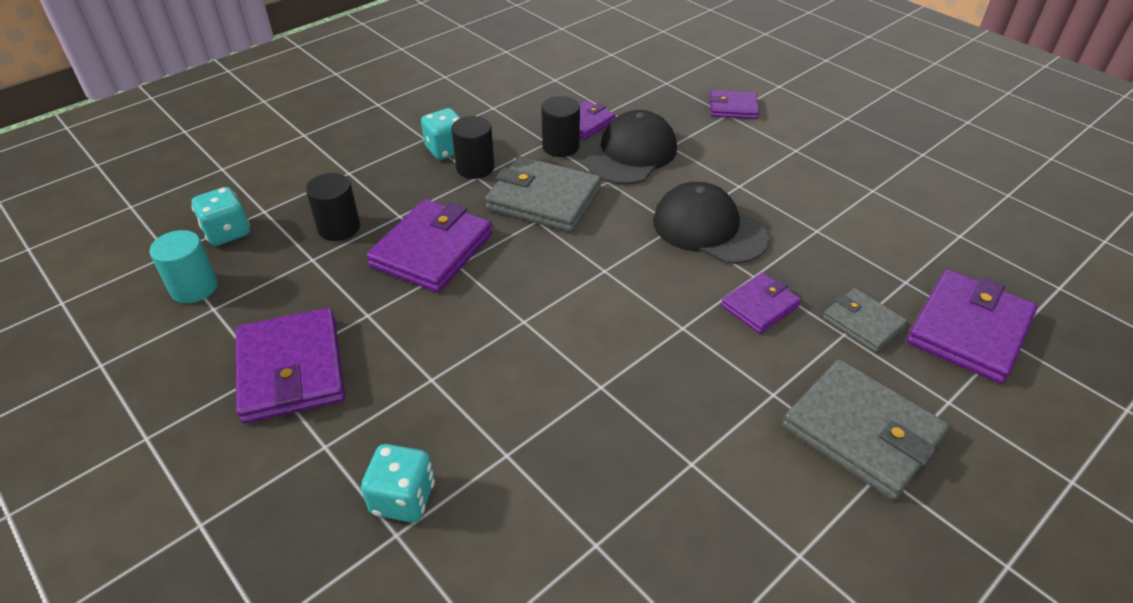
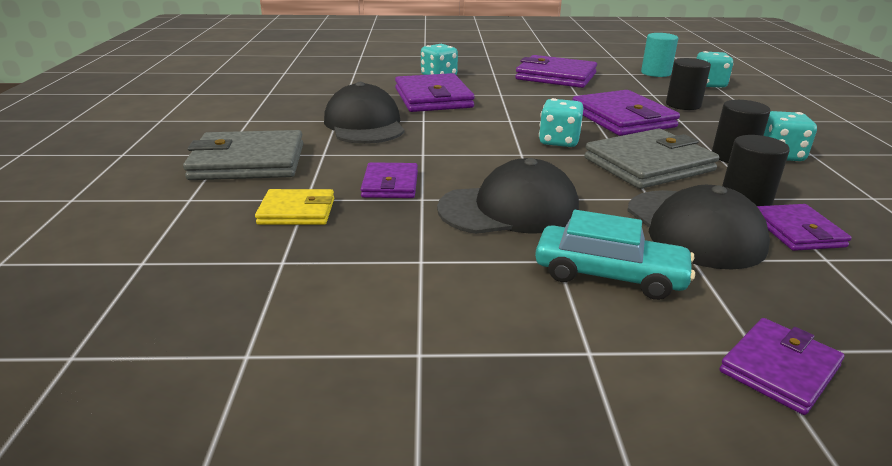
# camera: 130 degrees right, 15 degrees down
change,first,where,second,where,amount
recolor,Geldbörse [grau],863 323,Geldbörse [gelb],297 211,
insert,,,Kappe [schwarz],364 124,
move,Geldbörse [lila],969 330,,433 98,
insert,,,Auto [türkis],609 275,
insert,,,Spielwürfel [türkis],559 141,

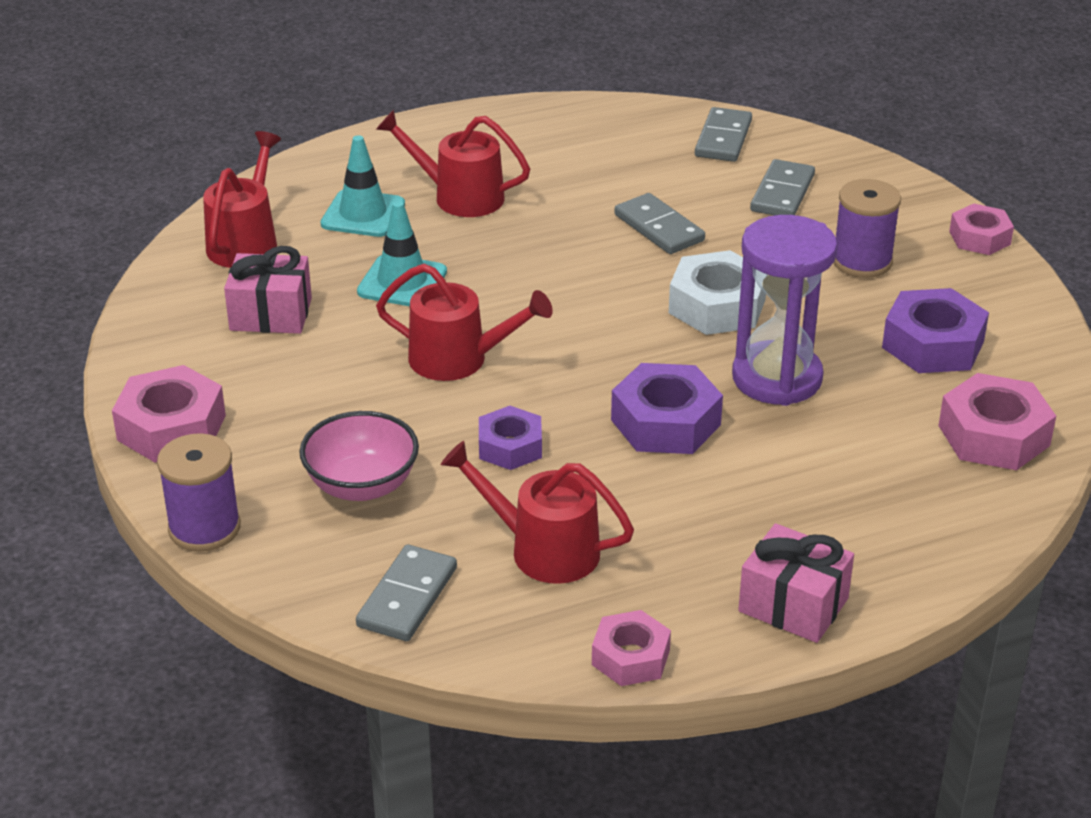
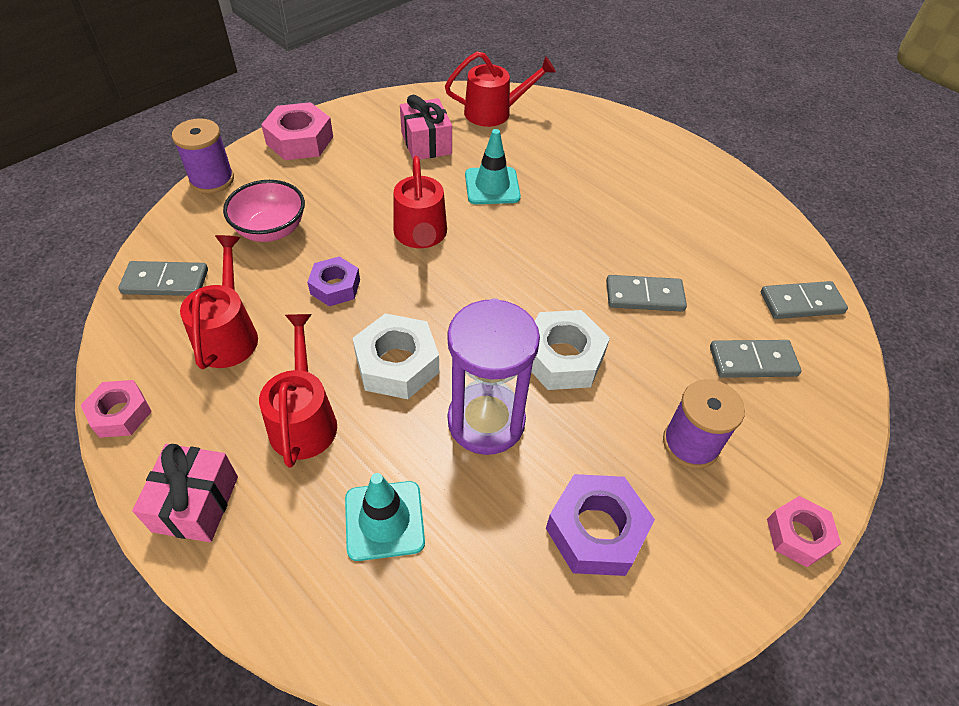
# camera: 65 degrees right, 15 degrees up
change,first,where,second,where,amount
move,Gießkanne [rot],459 196,,304 419,
move,Leitkegel [türkis],363 214,,384 520,
recolor,Sechskantmutter [lila],666 422,Sechskantmutter [weiß],397 364,
rotate,Dominostein [grau],659 228,,644 296,60 degrees clockwise
delete,Sechskantmutter [rosa],993 435,,,

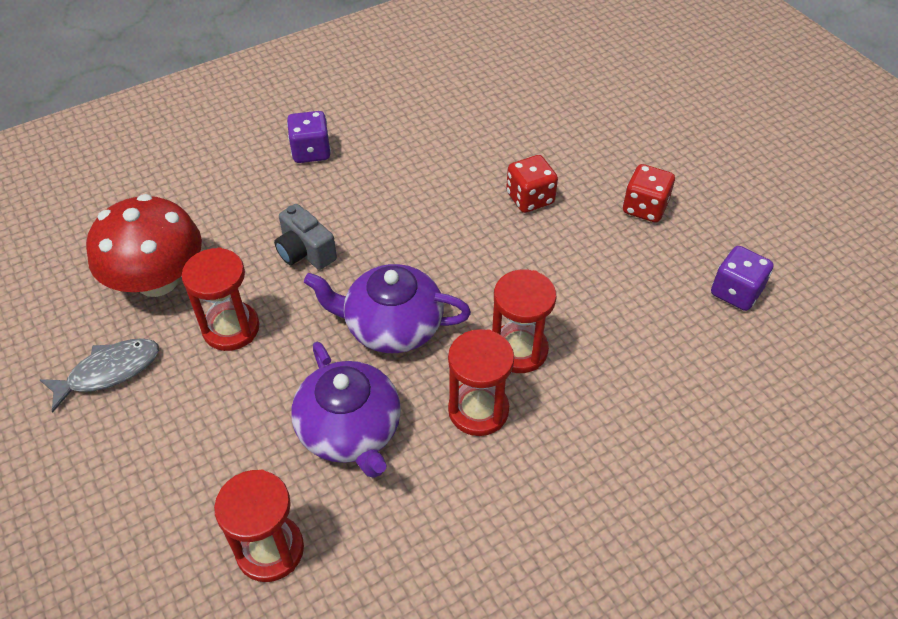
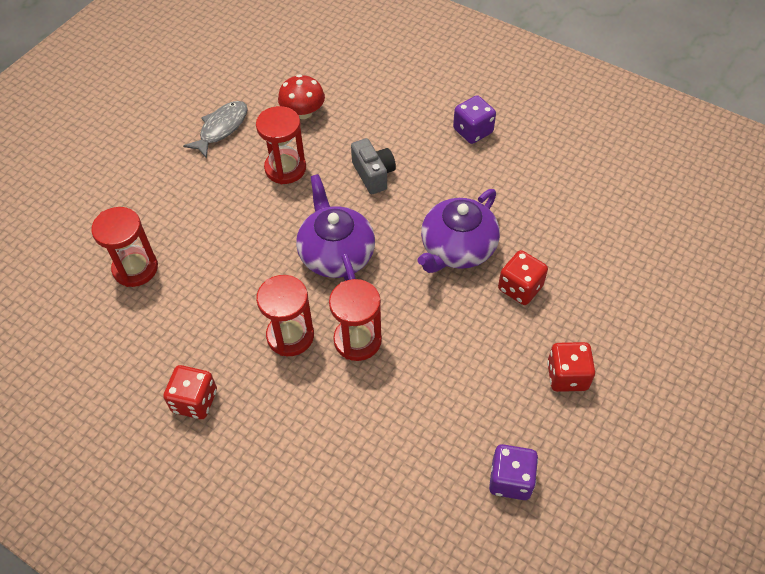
# camera: 65 degrees right, 5 degrees up
change,first,where,second,where,amount
insert,,,Spielwürfel [rot],194 401,
rotate,Fisch [grau],109 372,,221 128,90 degrees counterclockwise
resize,Pilz [rot],157 280,,303 112,x0.59
rotate,Kamera [grau],305 252,,373 174,135 degrees clockwise
move,Teekanne [lila],350 430,,457 248,

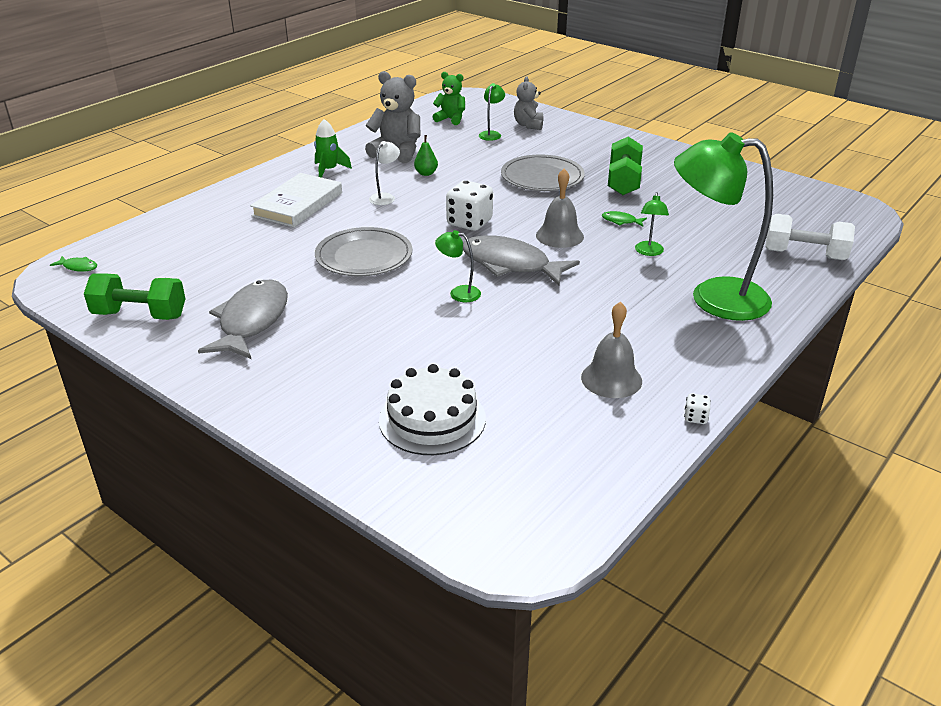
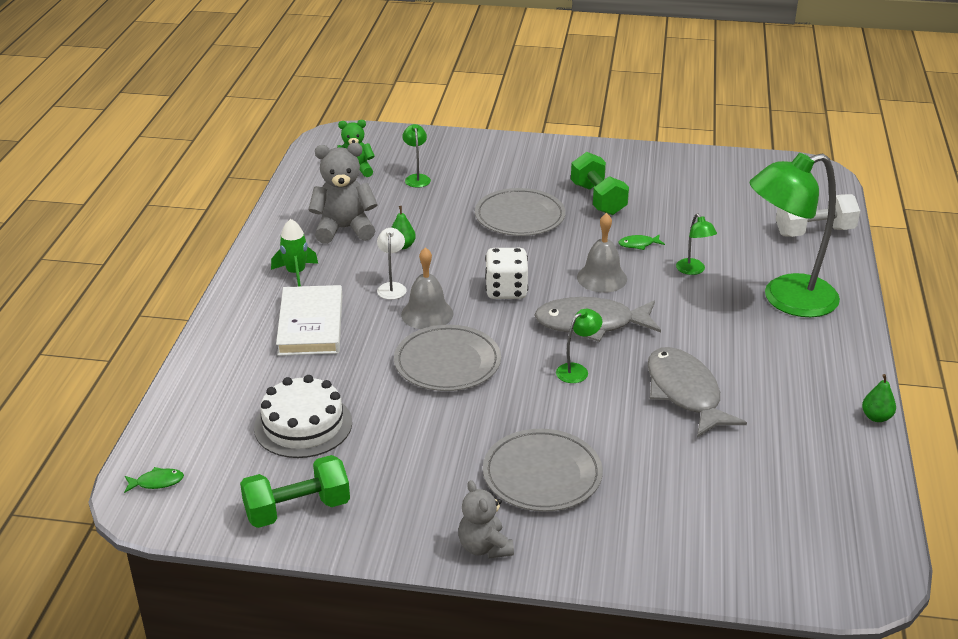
# camera: 30 degrees left, 0 degrees up
change,first,where,second,where,amount
move,Kuchen [weiß],432 419,,303 425,
move,Glocke [grau],611 379,,427 314,
move,Teddybär [grau],528 125,,484 547,
insert,,,Teller [grau],542 474,
rotate,Lampe [grün],459 293,,577 370,150 degrees clockwise
move,Fisch [grau],251 321,,685 393,
replace,Spielwürfel [weiß],695 417,Birne [grün],876 417,

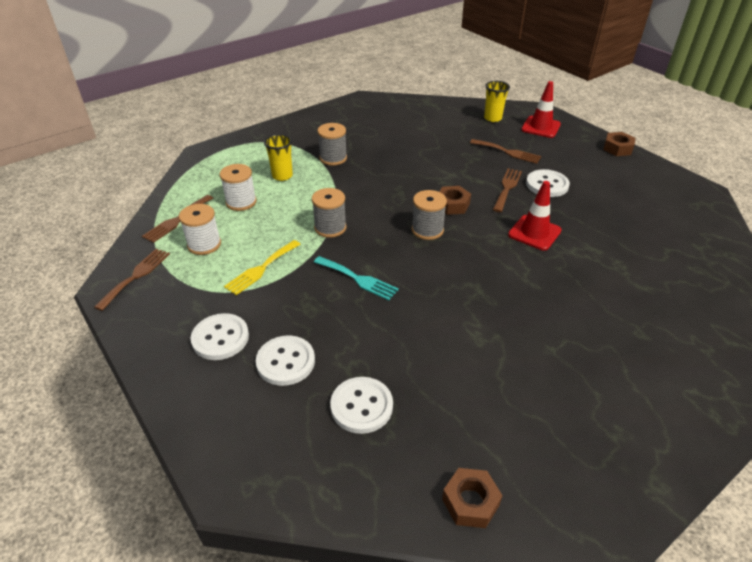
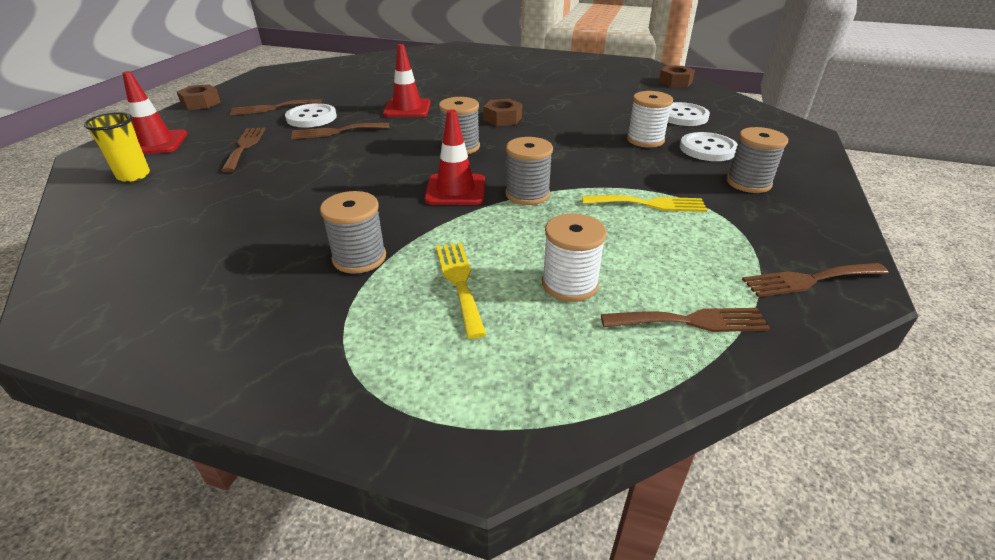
# camera: 125 degrees left, 5 degrees down
change,first,where,second,where,amount
insert,,,Gabel [braun],272 108,
insert,,,Leitkegel [rot],455 190,
replace,Becher [gelb],282 176,Gabel [gelb],459 282,
move,Sechskantmutter [braun],452 205,,502 119,
move,Garnrolle [weiß],204 244,,645 140,
replace,Knopf [weiß],220 338,Garnrolle [grau],748 183,
delete,Gabel [türkis],358 279,,,

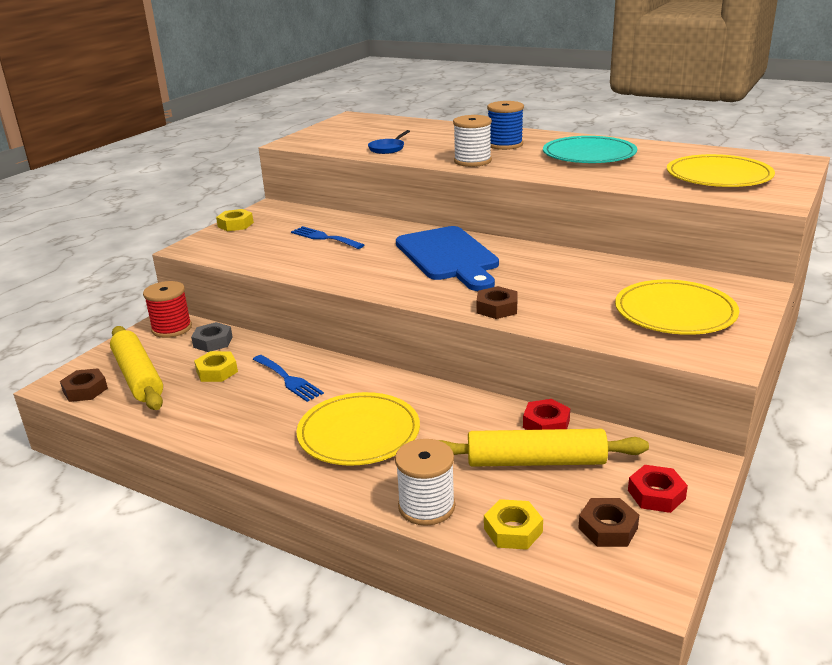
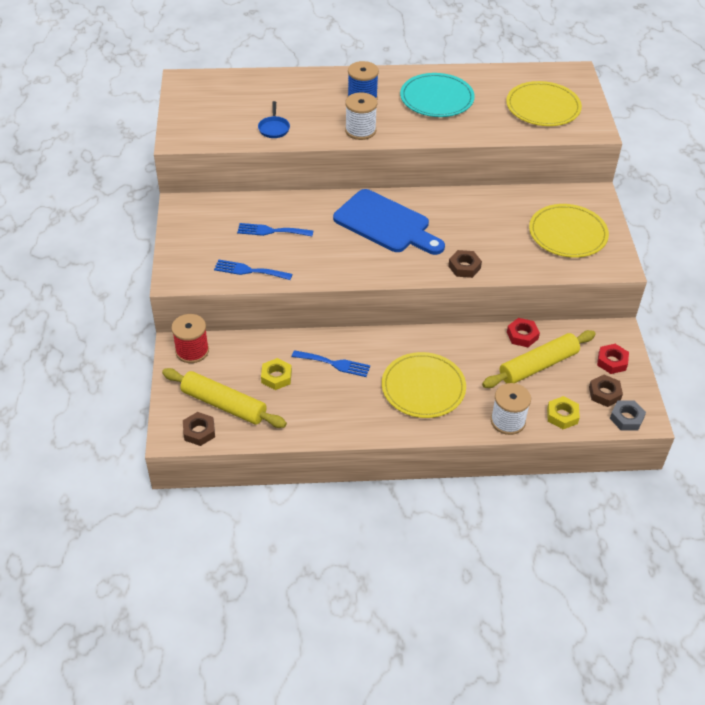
# camera: 35 degrees left, 20 degrees up
change,first,where,second,where,amount
insert,,,Gabel [blau],249 271,
move,Sechskantmutter [grau],213 342,,626 418,
delete,Sechskantmutter [gelb],235 225,,,

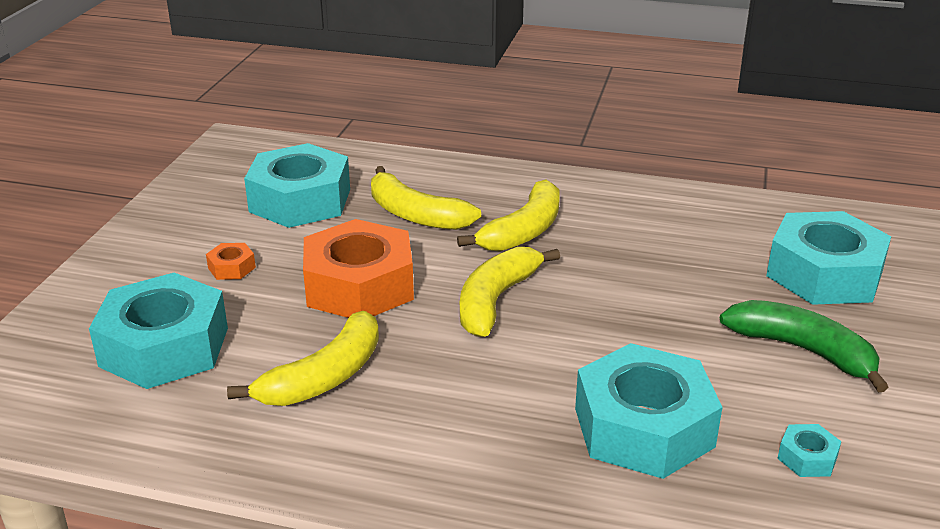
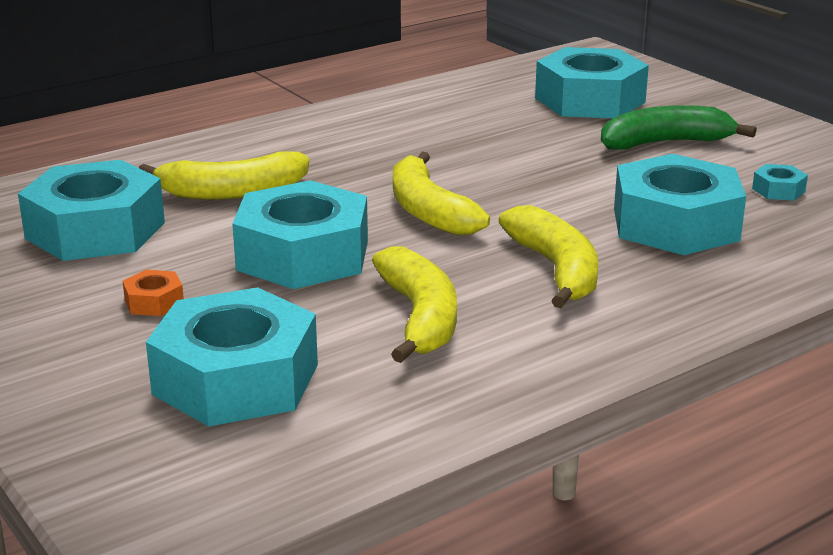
# camera: 50 degrees left, 5 degrees down
change,first,where,second,where,amount
recolor,Sechskantmutter [orange],359 286,Sechskantmutter [türkis],303 255,
move,Banane [gelb],523 231,,556 270,

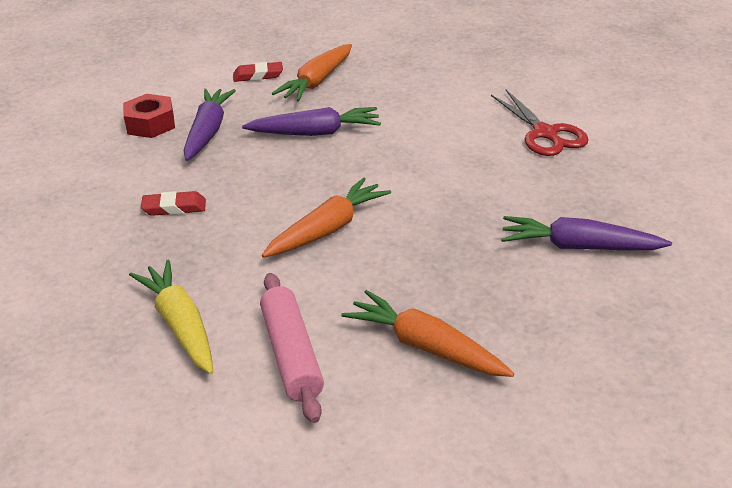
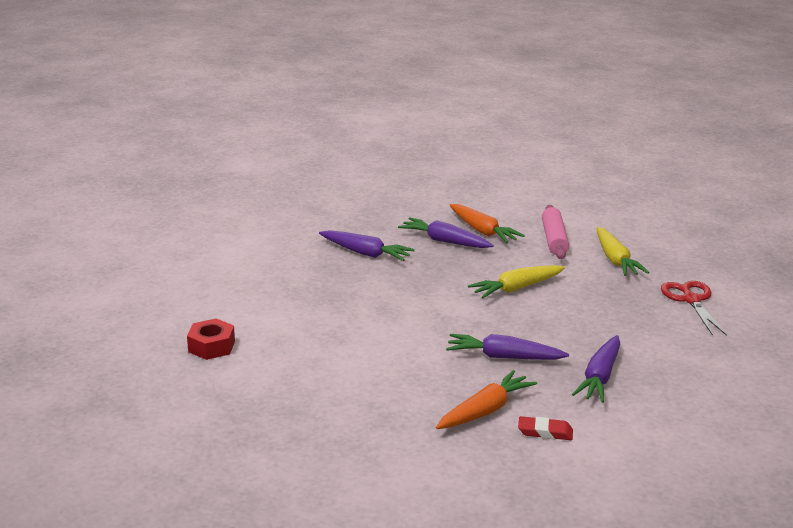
# camera: 165 degrees left, 10 degrees down
change,first,where,second,where,amount
move,Sechskantmutter [rot],150 124,,211 346,
insert,,,Karotte [lila],444 241,
recolor,Karotte [orange],328 229,Karotte [gelb],516 288,
move,Schere [rot],545 133,,691 300,
delete,Radiergummi [rot],174 208,,,

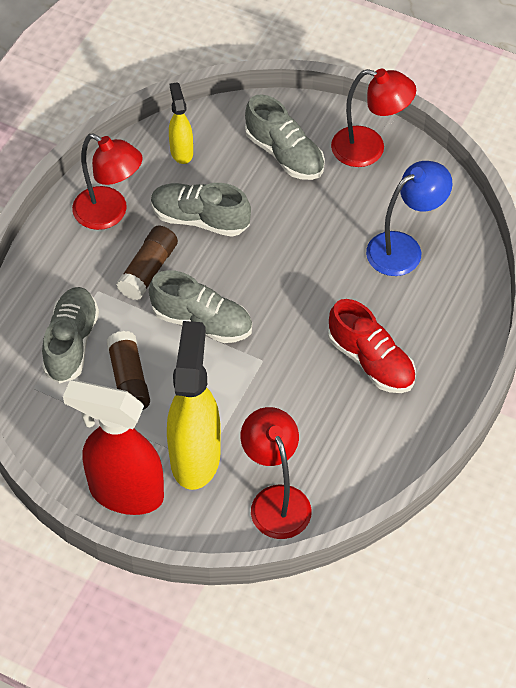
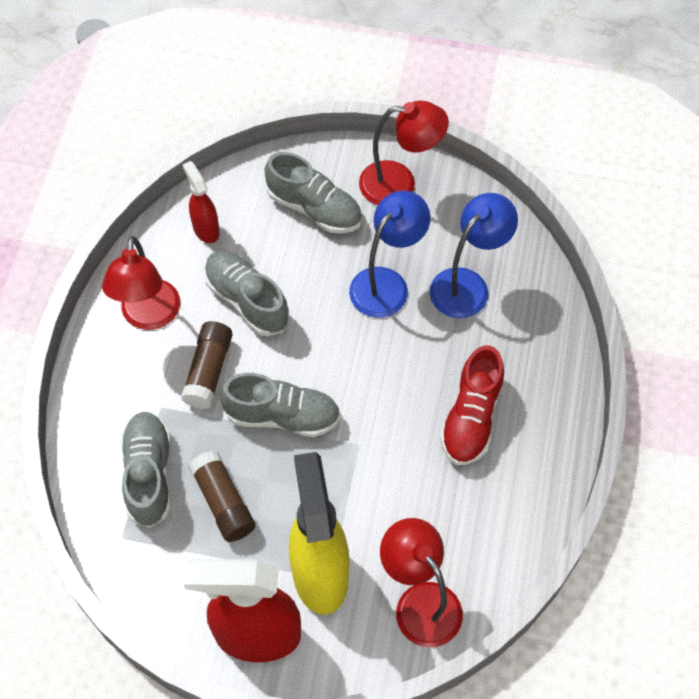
# camera: 15 degrees left, 5 degrees up
change,first,where,second,where,amount
rotate,Lampe [rot],109 214,,149 316,75 degrees clockwise
recolor,Sprühflasche [gelb],181 151,Sprühflasche [rot],206 229,
rotate,Schuh [grau],200 219,,247 300,45 degrees clockwise
insert,,,Lampe [blau],387 283,
rotate,Schuh [rot],371 361,,471 418,75 degrees clockwise

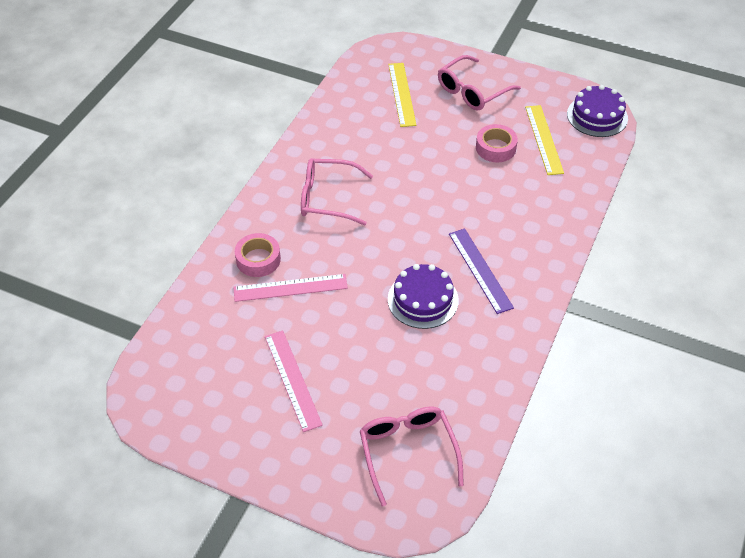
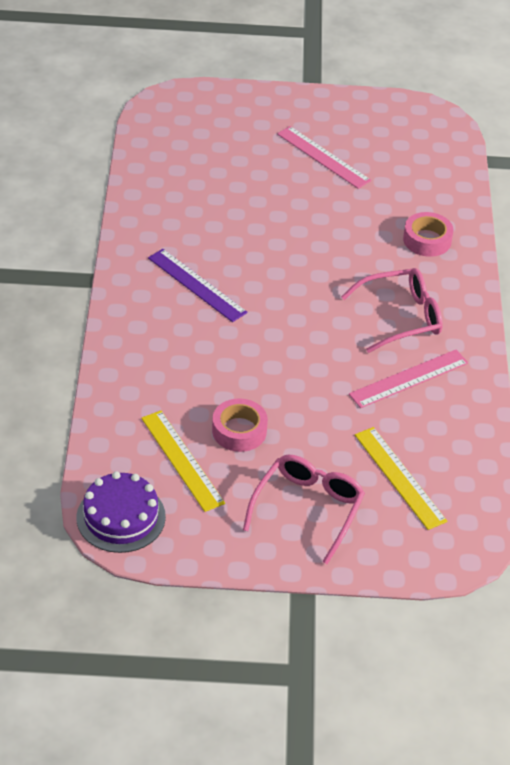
# camera: 155 degrees right, 5 degrees down
change,first,where,second,where,amount
move,Lineal [rosa],290 288,,409 378,
delete,Brille [rosa],408 451,,,
delete,Kuchen [lila],423 300,,,

